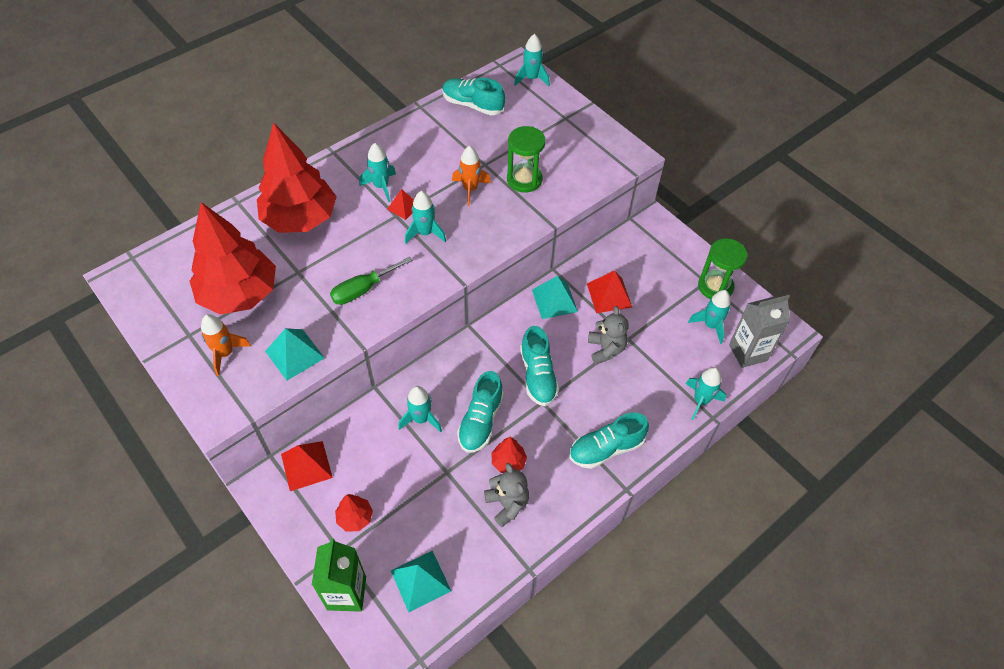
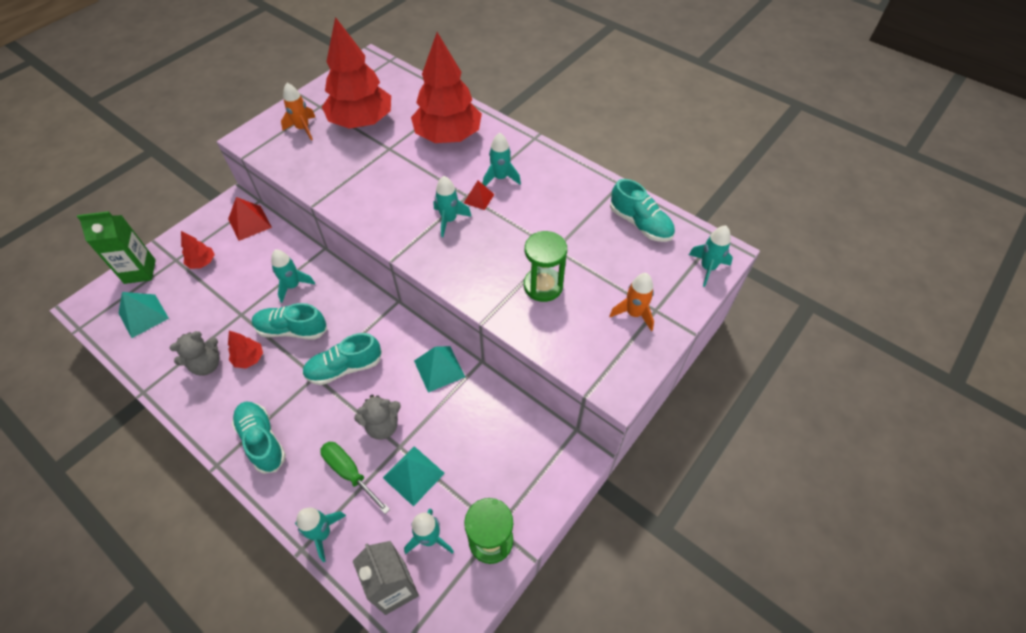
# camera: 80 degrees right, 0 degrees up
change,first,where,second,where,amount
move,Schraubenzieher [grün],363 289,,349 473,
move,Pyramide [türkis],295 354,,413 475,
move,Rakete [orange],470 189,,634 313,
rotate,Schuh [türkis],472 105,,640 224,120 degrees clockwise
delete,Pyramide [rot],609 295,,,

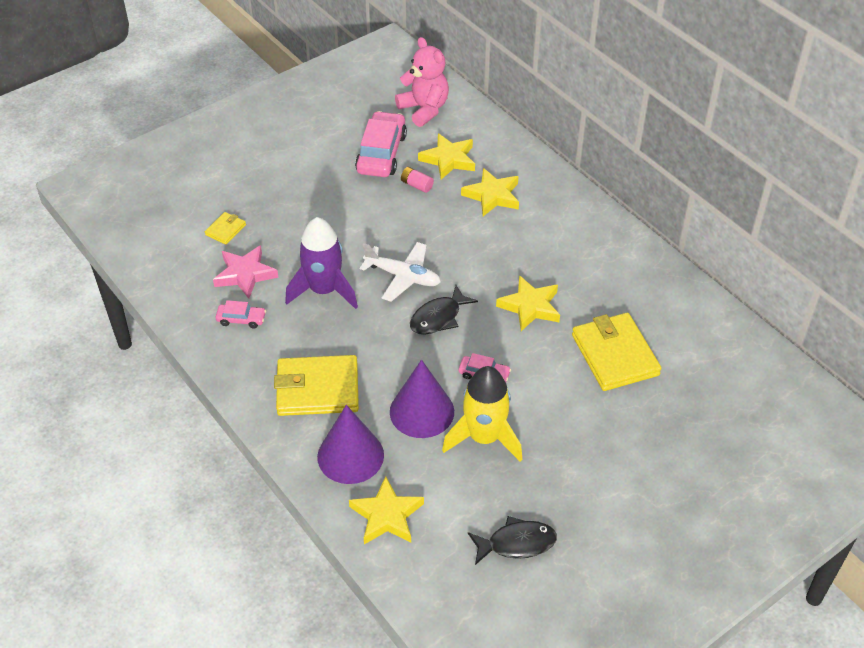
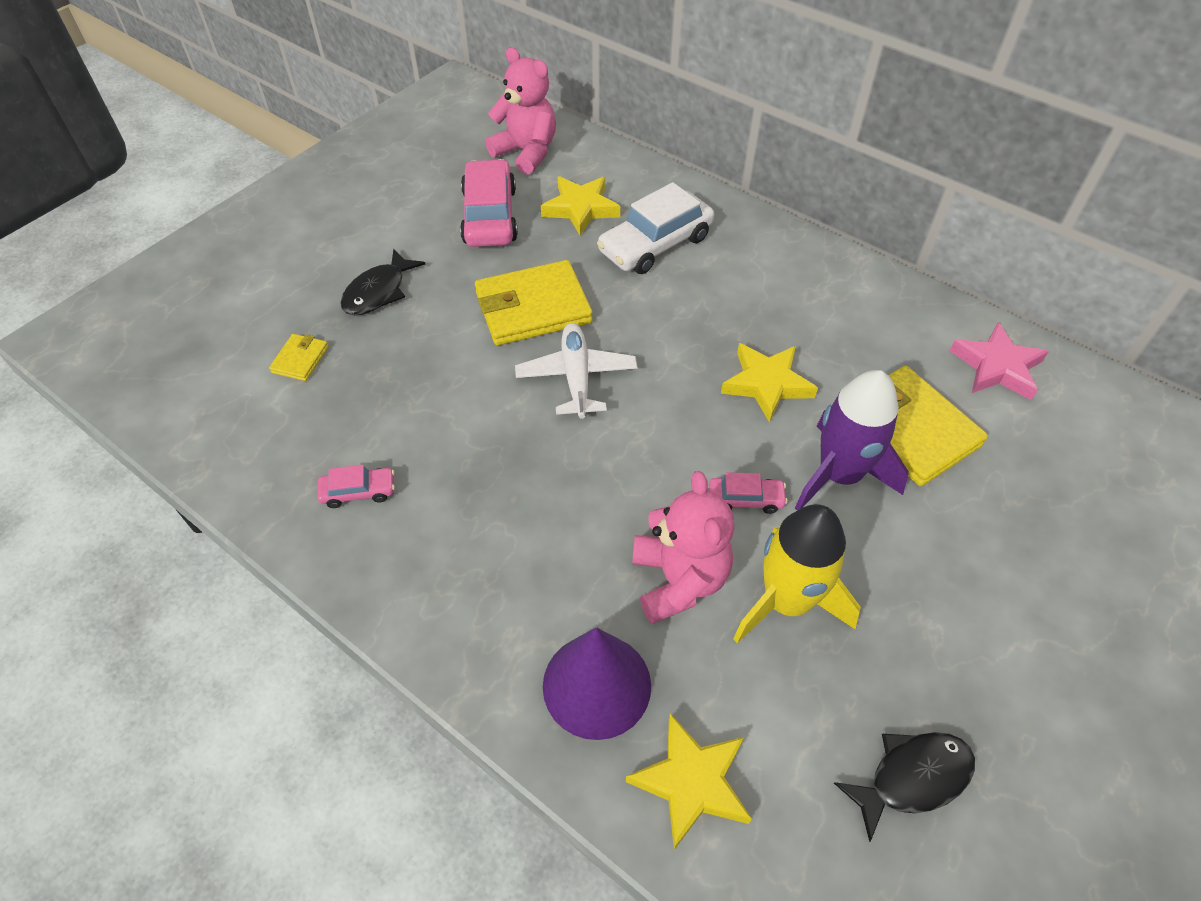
# camera: 15 degrees left, 5 degrees up
change,first,where,second,where,amount
move,Fisch [schwarz],438 317,,378 292,
move,Geldbörse [gelb],317 389,,533 308,
rotate,Flugzeug [weiß],403 276,,576 377,105 degrees counterclockwise
replace,Stern [gelb],492 196,Auto [weiß],655 244,
replace,Kegel [lila],422 411,Teddybär [rosa],679 580,
move,Rakete [lila],324 290,,839 475,
move,Stern [rosa],245 274,,997 367,
delete,Batterie [rosa],416 185,,,

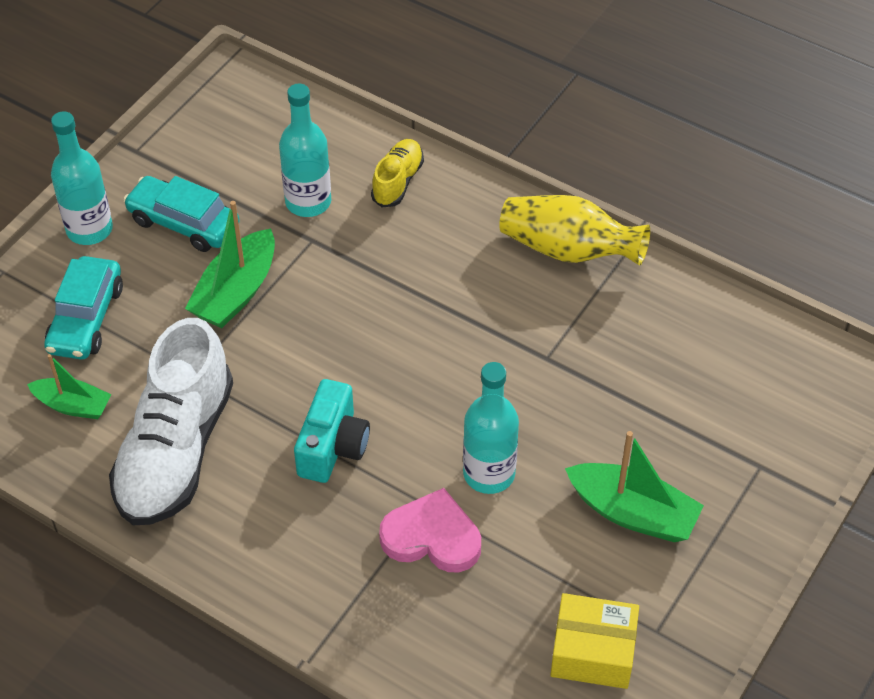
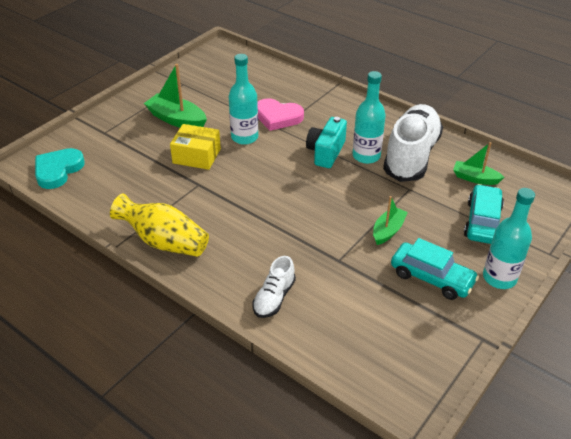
# camera: 175 degrees left, 10 degrees down
change,first,where,second,where,amount
insert,,,Herz [türkis],58 170,
move,Schachtel [gelb],593 651,,196 156,
recolor,Schuh [gelb],398 181,Schuh [weiß],274 298,
move,Flasche [türkis],308 202,,366 156,
resize,Boot [grün],236 292,,388 230,x0.64

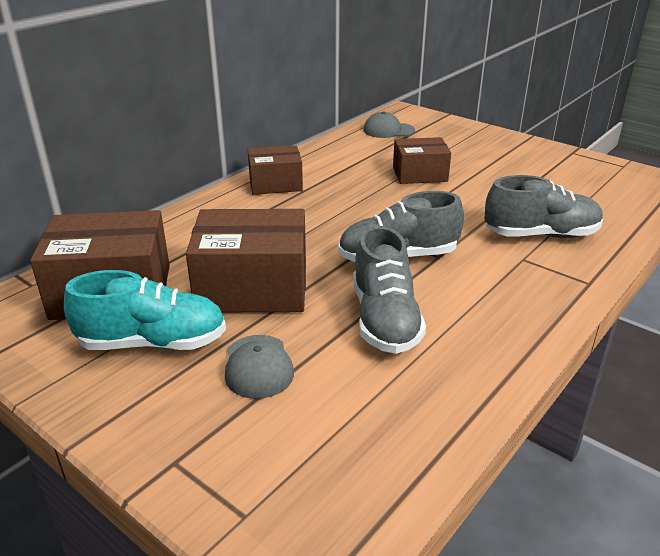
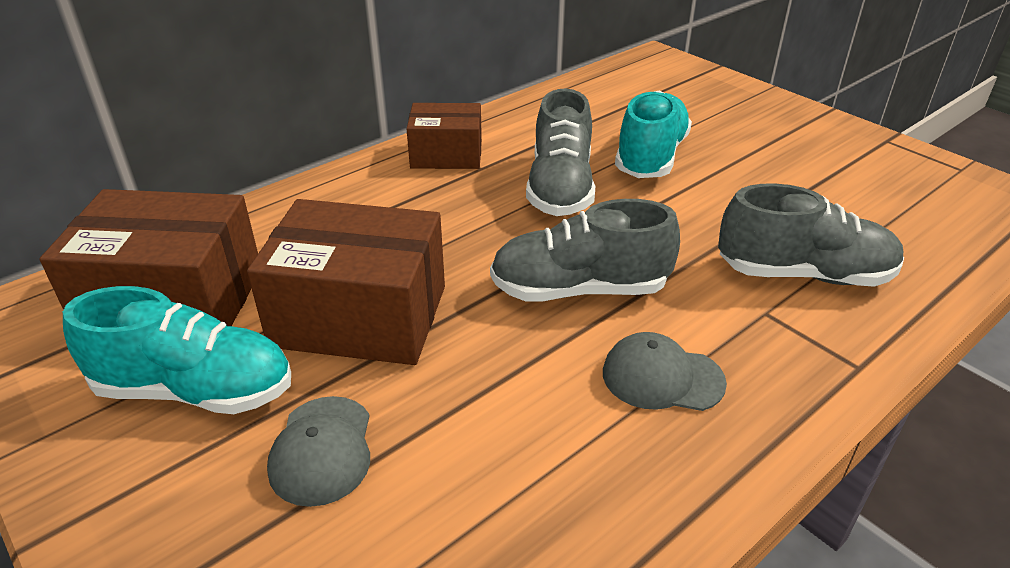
# camera: 10 degrees right, 5 degrees up
change,first,where,second,where,amount
move,Schuh [grau],384 319,,560 188,
move,Kappe [grau],388 130,,662 377,
replace,Schachtel [braun],420 174,Schuh [türkis],650 157,

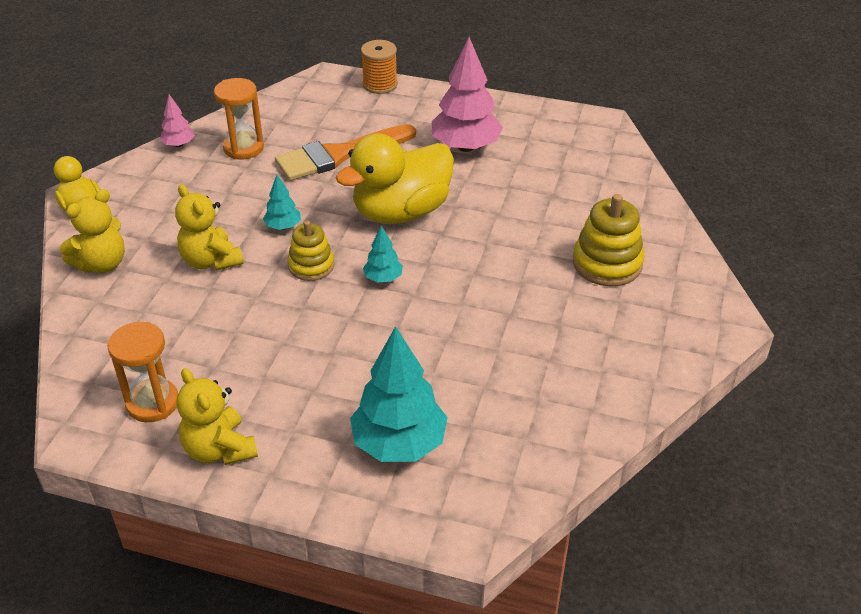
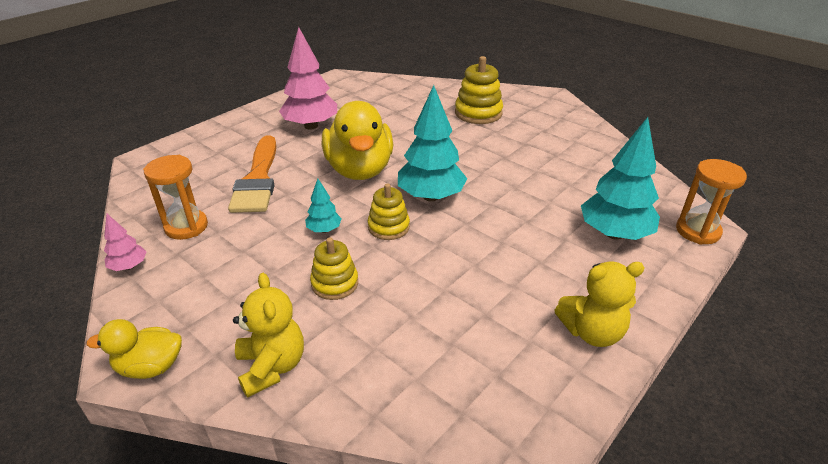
# camera: 65 degrees left, 5 degrees down
change,first,where,second,where,amount
replace,Teddybär [gelb],211 261,Stapelspielzeug [gelb],335 283,
resize,Baum [türkis],383 278,,430 196,x2.06
move,Sanduhr [orange],152 403,,697 231,
delete,Garnrolle [orange],380 84,,,

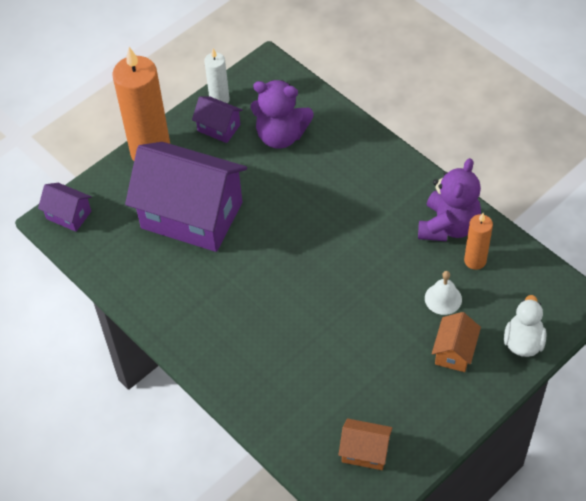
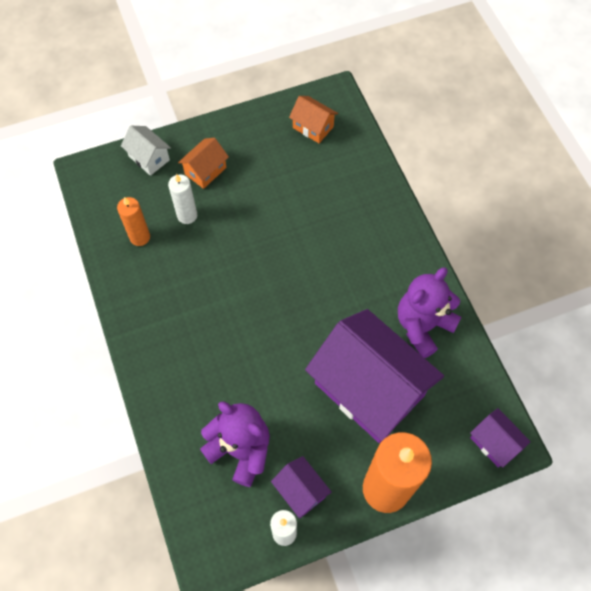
# camera: 160 degrees left, 10 degrees up
change,first,where,second,where,amount
replace,Ente [weiß],523 342,Haus [weiß],149 158,
replace,Glocke [weiß],443 298,Kerze [weiß],187 215,
move,Teddybär [lila],448 226,,423 326,

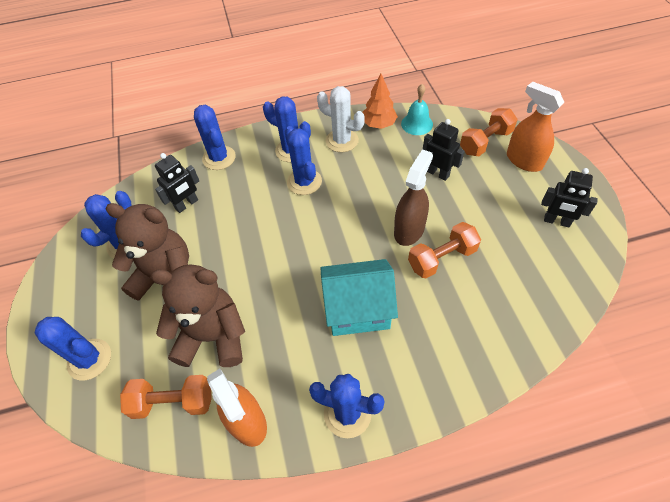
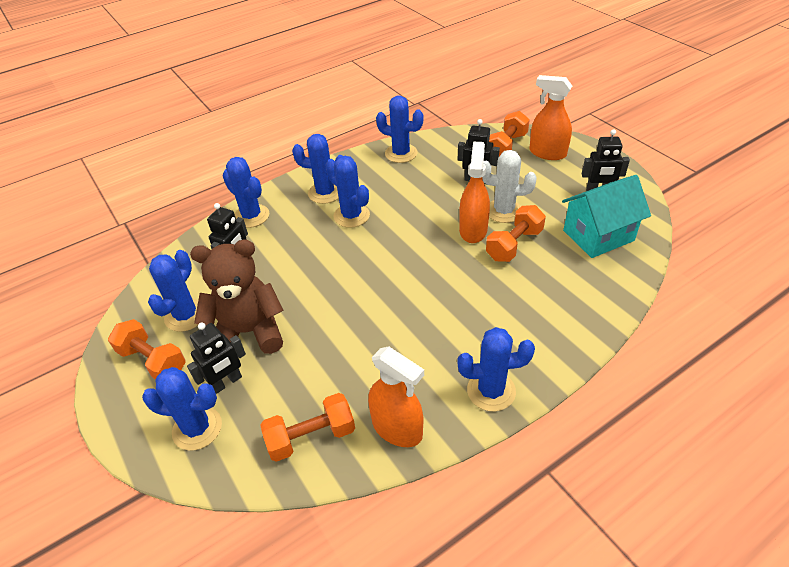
# camera: 20 degrees left, 10 degrees down
change,first,where,second,where,amount
insert,,,Hantel [orange],153 361,
insert,,,Roboter [schwarz],226 382,
replace,Baum [orange],379 124,Kaktus [blau],401 153,
recolor,Sprühflasche [braun],409 230,Sprühflasche [orange],473 230,
move,Kaktus [weiß],342 141,,504 211,
move,Haus [türkis],358 310,,598 235,
delete,Teddybär [braun],213 337,,,
delete,Glocke [türkis],417 124,,,

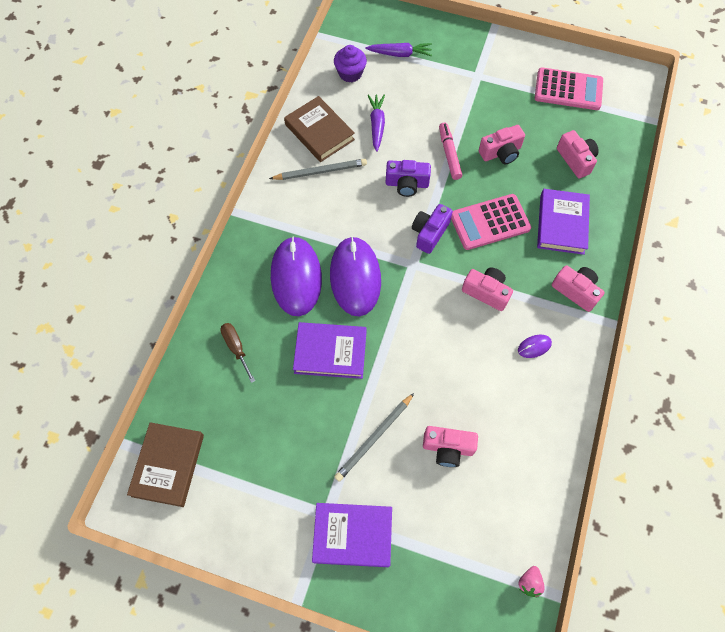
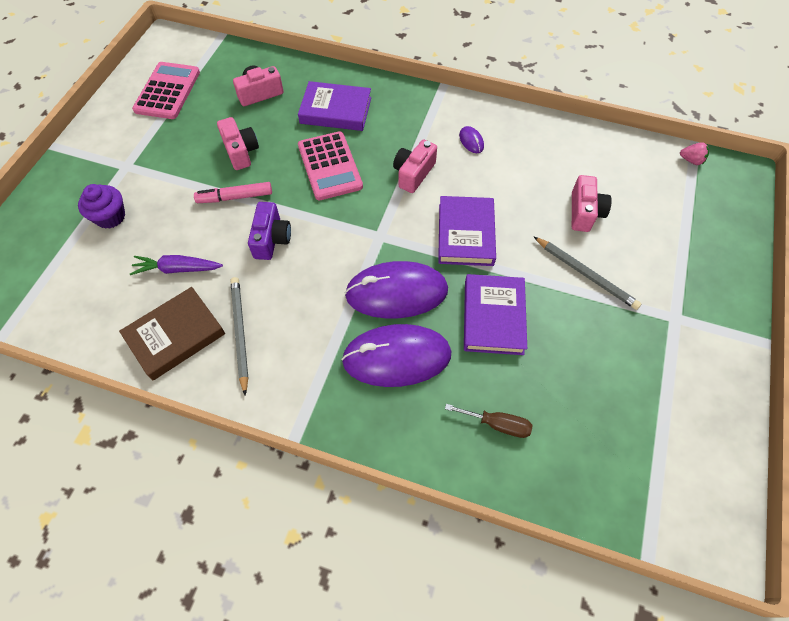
# camera: 90 degrees left, 5 degrees down
change,first,where,second,where,amount
move,Muffin [lila],350 73,,110 217,
move,Buch [lila],352 535,,465 234,
rotate,Schraubenzieher [braun],236 348,,497 424,135 degrees counterclockwise
delete,Buch [braun],168 465,,,
delete,Karotte [lila],400 54,,,
delete,Kamera [lila],429 233,,,
delete,Kamera [rosa],575 291,,,

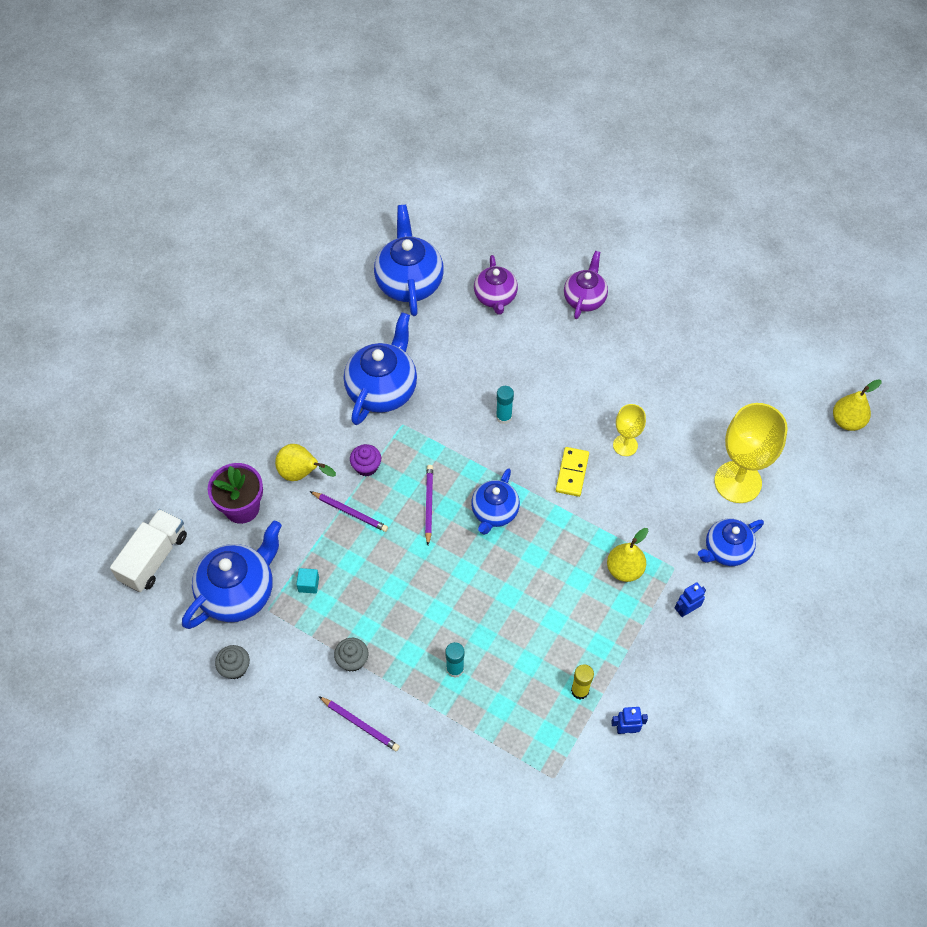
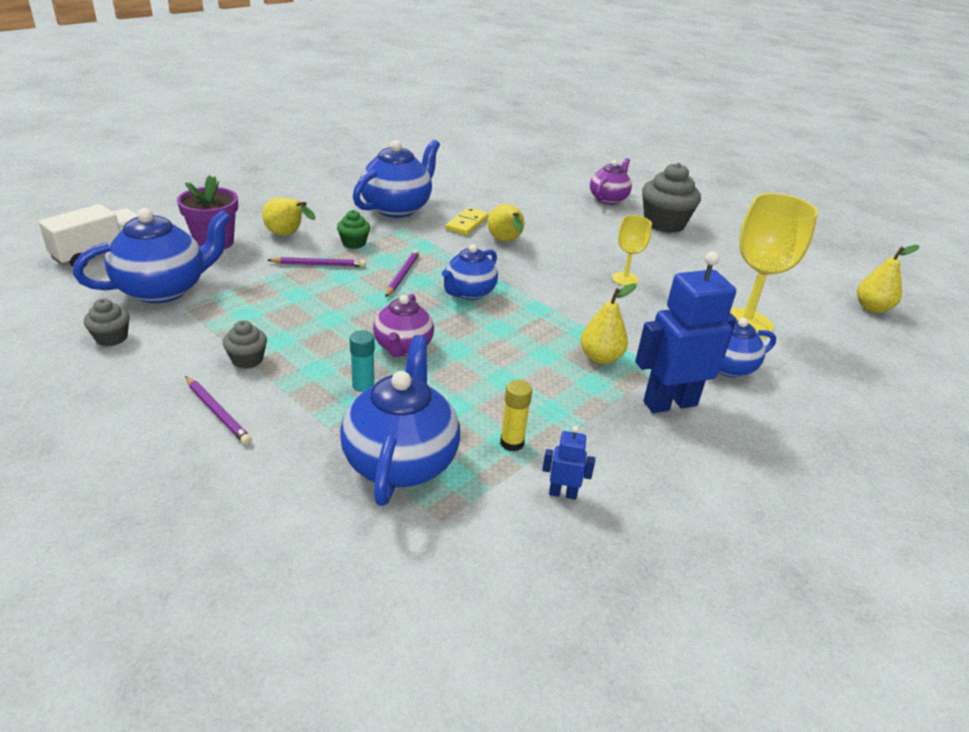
# camera: 10 degrees right, 25 degrees down
change,first,where,second,where,amount
rotate,Bleistift [lila],350 512,,319 265,45 degrees counterclockwise
recolor,Muffin [lila],366 466,Muffin [grün],354 243,
move,Teekanne [blau],409 282,,401 461,
move,Teekanne [lila],495 297,,403 347,
move,Dominostein [gelb],572 473,,467 223,
replace,Klebestift [türkis],504 417,Birne [gelb],505 242,
resize,Roboter [blau],686 610,,669 403,x2.24
insert,,,Muffin [grau],664 223,
delete,Kubus [türkis],308 584,,,

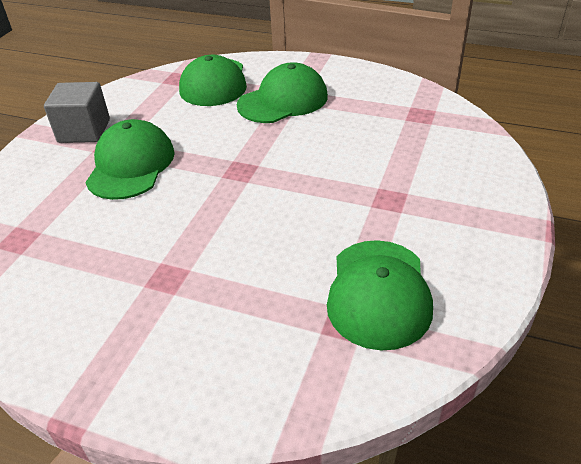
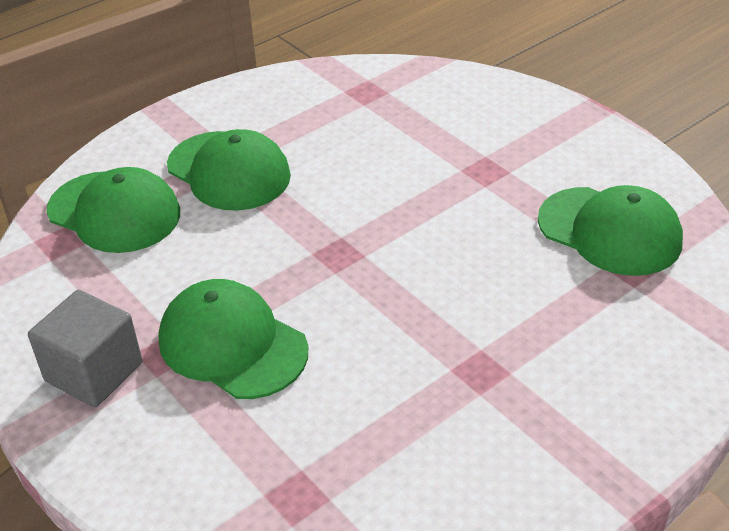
# camera: 60 degrees left, 0 degrees up
change,first,where,second,where,amount
rotate,Kappe [grün],283 100,,229 171,135 degrees clockwise

